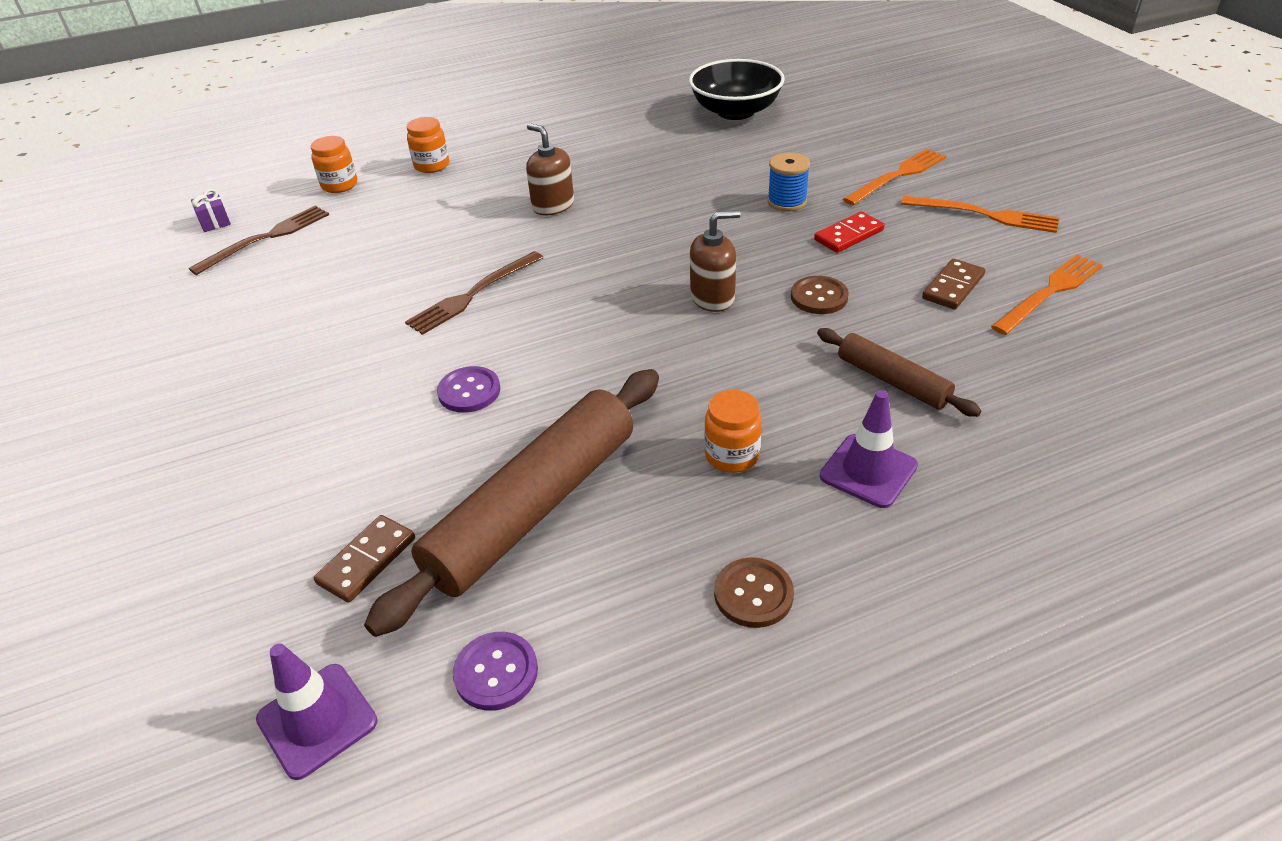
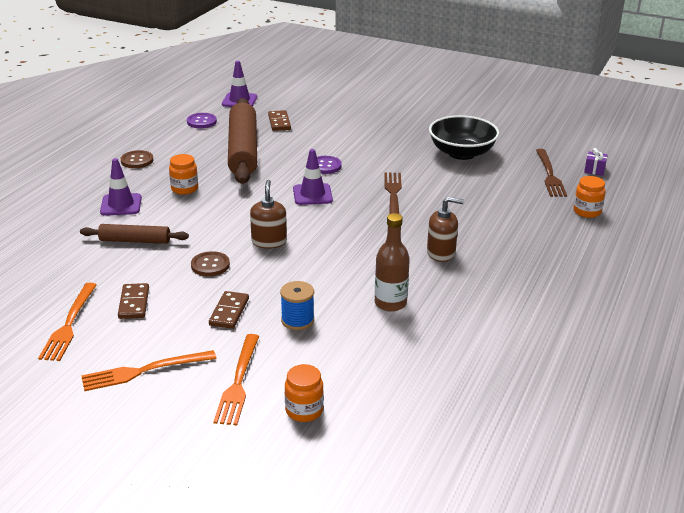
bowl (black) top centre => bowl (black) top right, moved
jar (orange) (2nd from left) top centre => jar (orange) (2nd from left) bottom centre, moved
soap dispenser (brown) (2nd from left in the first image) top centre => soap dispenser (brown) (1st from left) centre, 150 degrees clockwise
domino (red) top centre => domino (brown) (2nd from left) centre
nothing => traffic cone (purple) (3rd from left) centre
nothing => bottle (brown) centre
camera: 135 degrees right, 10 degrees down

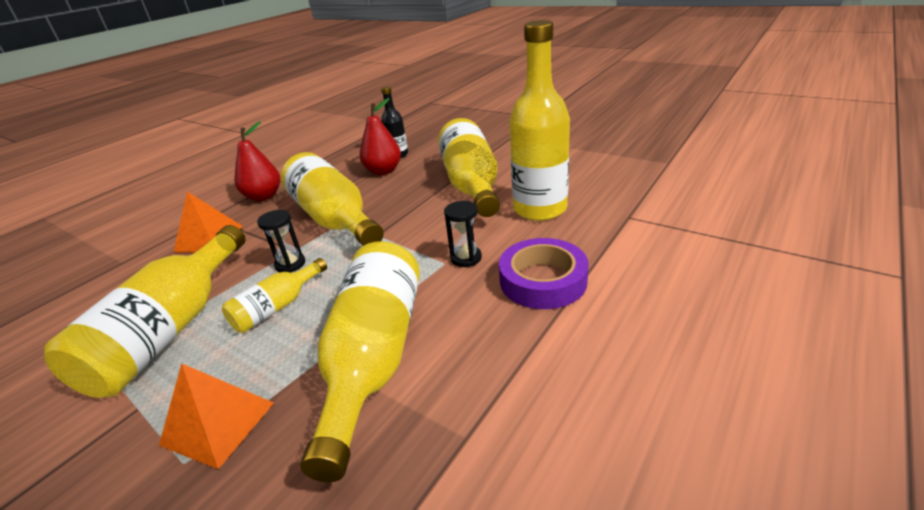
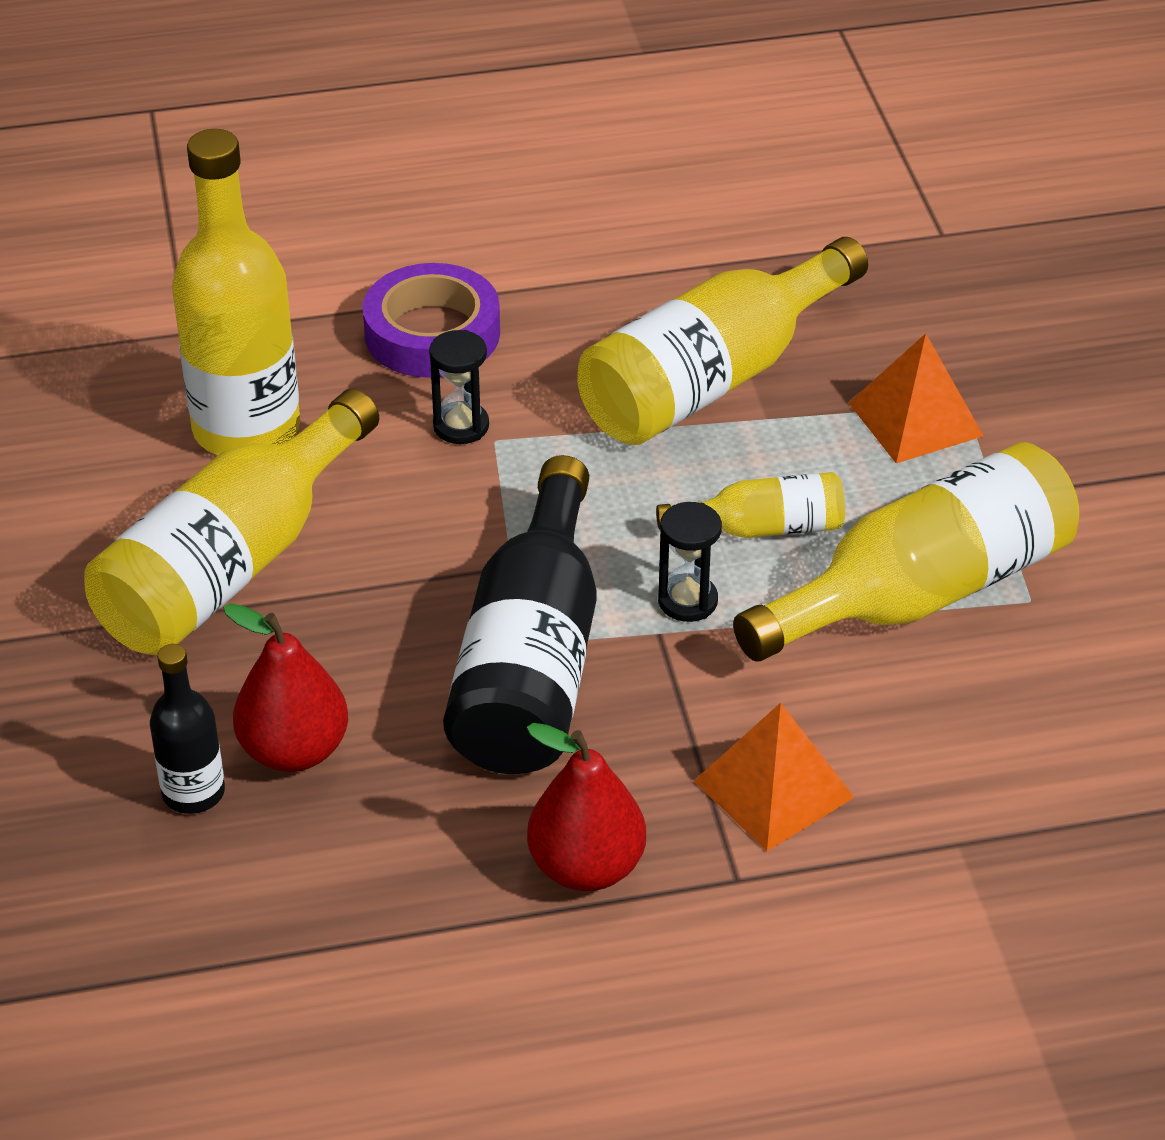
bottle (yellow) (3rd from left) centre => bottle (black) (2nd from left) centre
camera: 140 degrees left, 10 degrees up

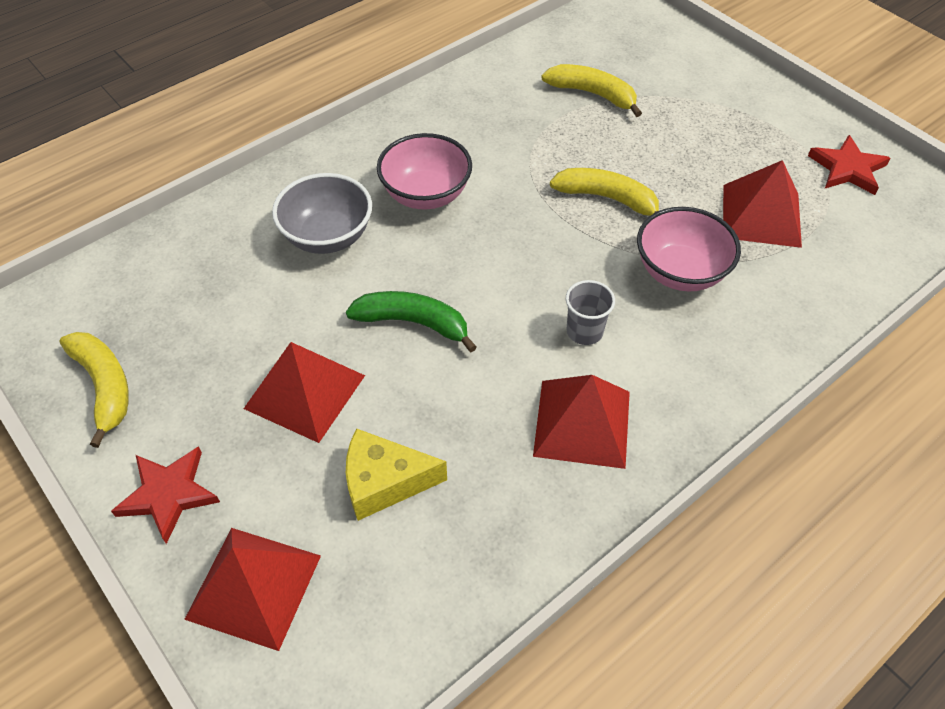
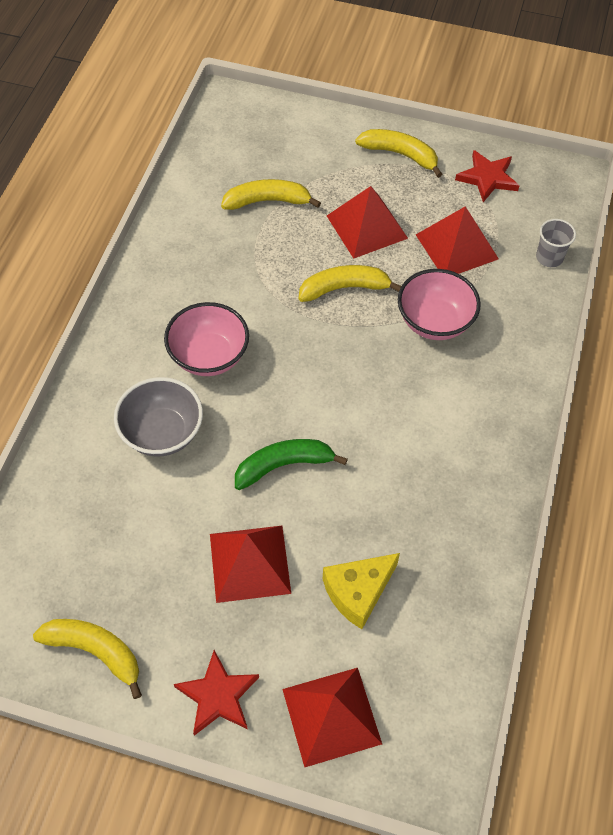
cup (grey) centre => cup (grey) top right, moved
pyramid (red) (3rd from left) centre => pyramid (red) (3rd from left) top centre, moved
nothing => banana (yellow) (4th from left) top centre
camera: 35 degrees left, 5 degrees up

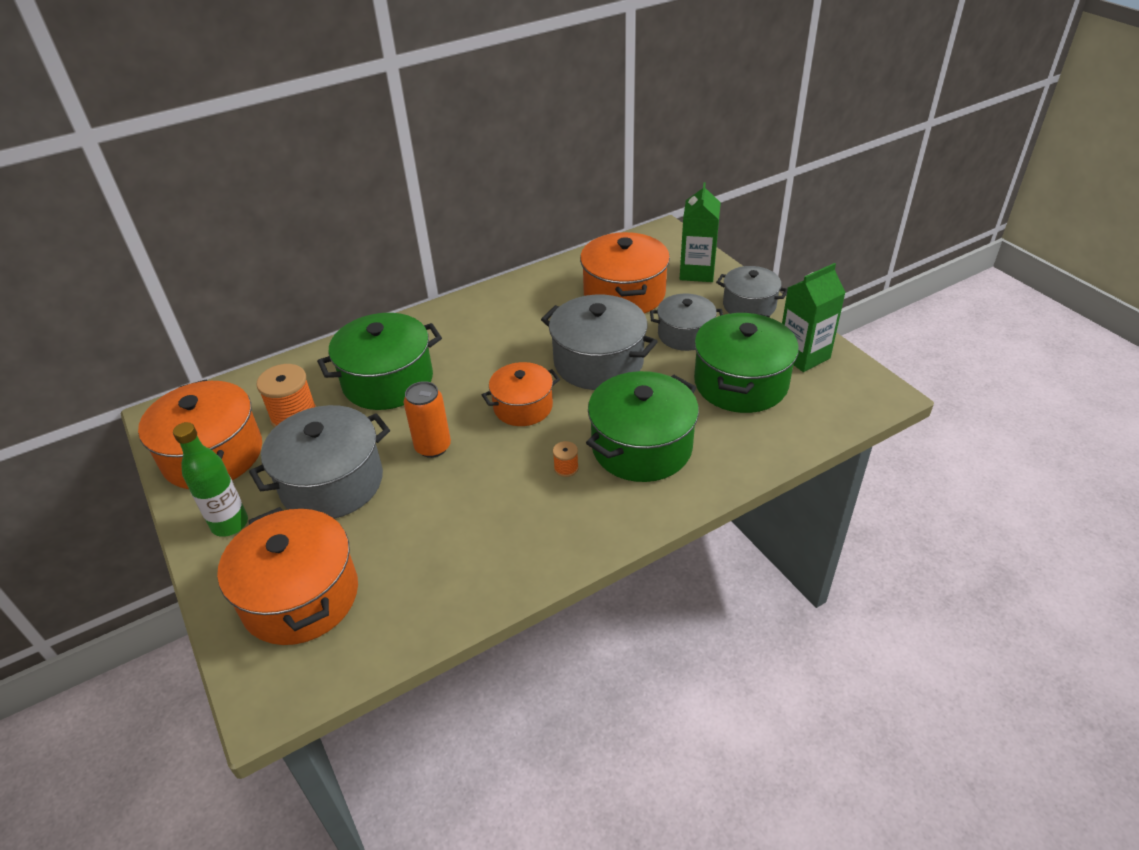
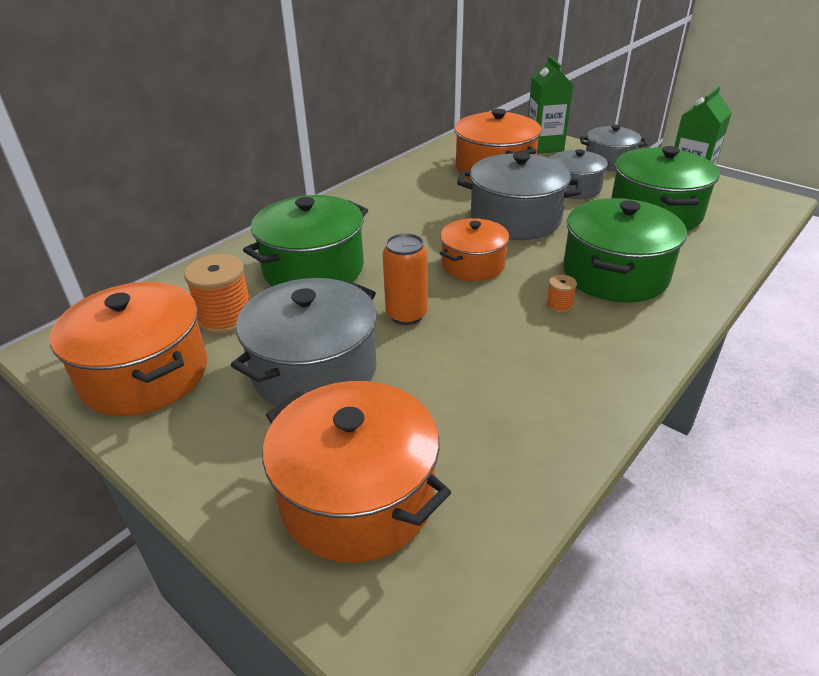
bottle (green) middle left => nothing
camera: 20 degrees left, 5 degrees down

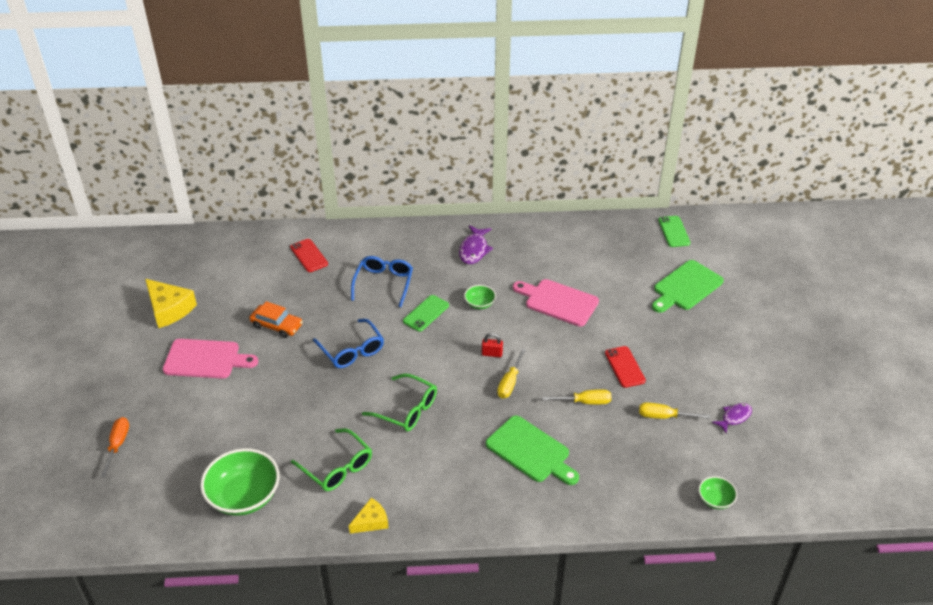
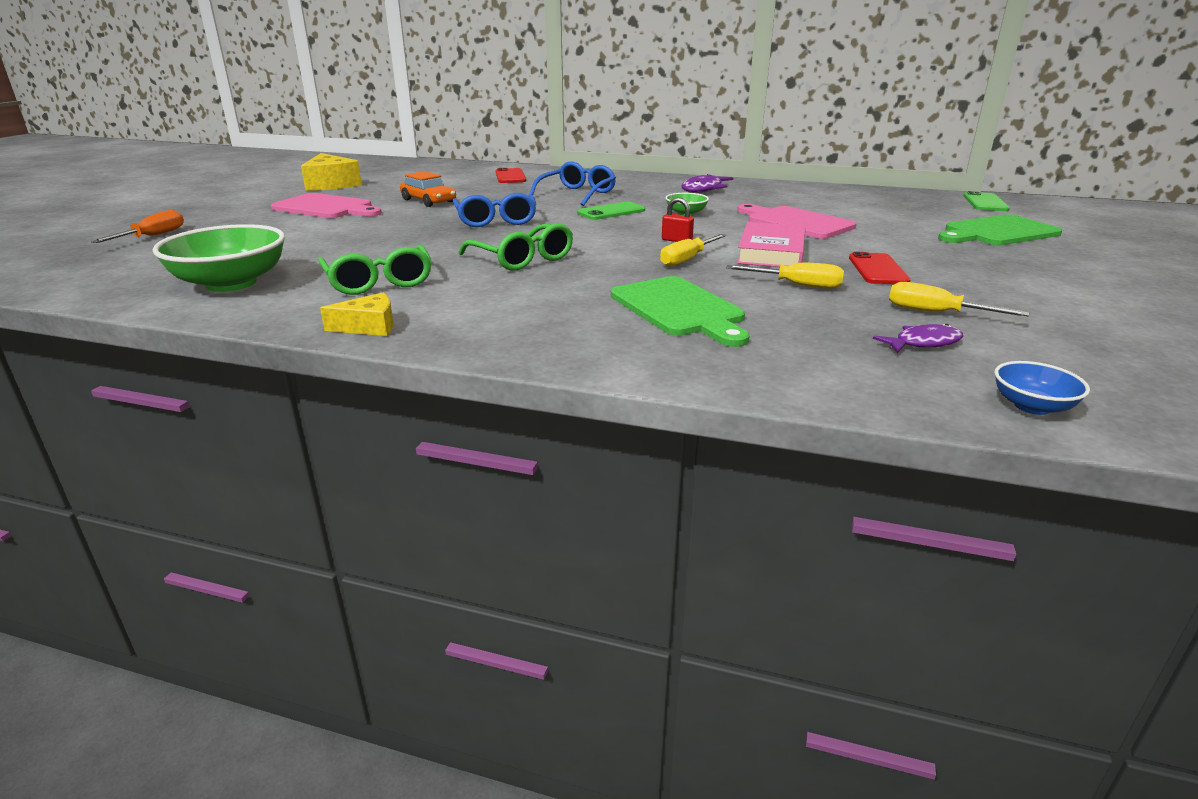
fish (purple) (2nd from left) bottom right => fish (purple) (2nd from left) middle right, moved
bowl (green) (3rd from left) bottom right => bowl (blue) middle right
nothing => book (pink) top centre
camera: 20 degrees right, 15 degrees down

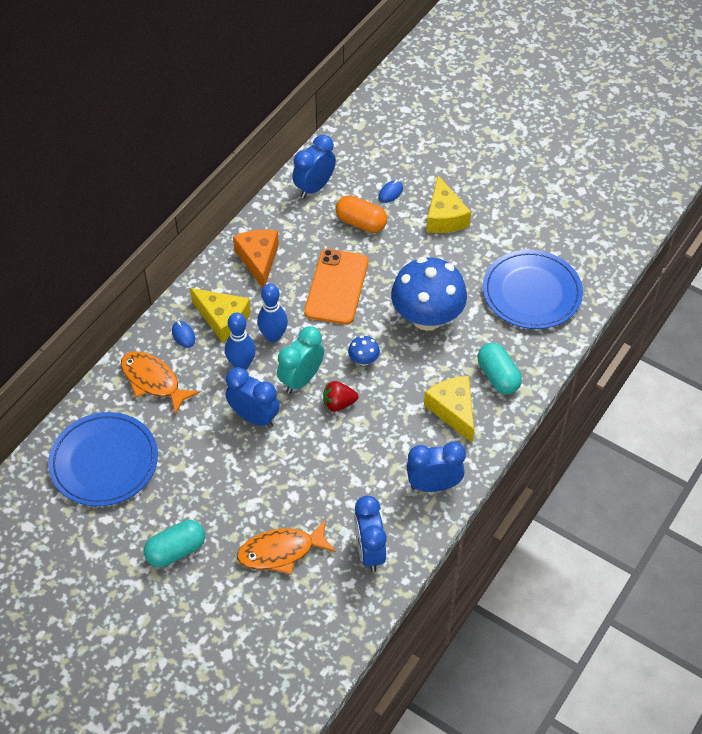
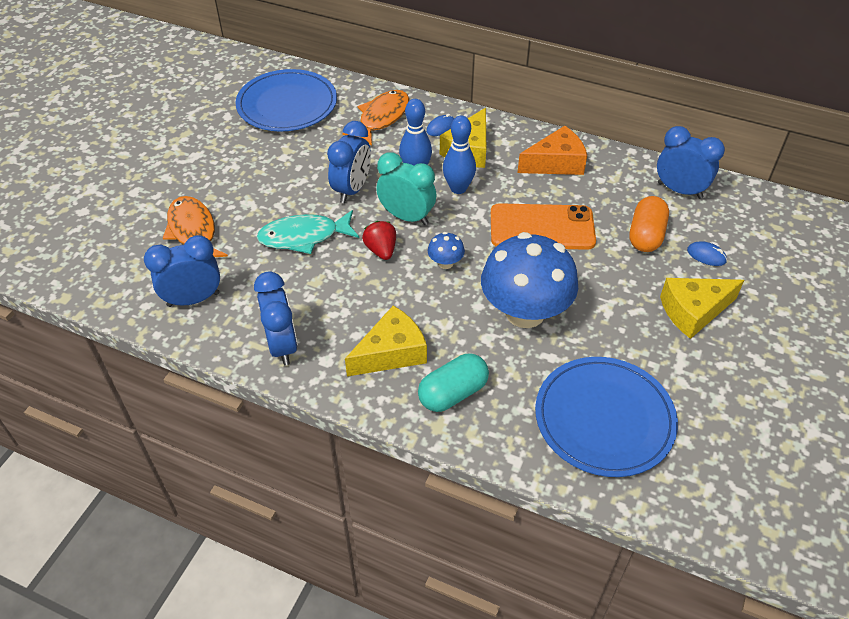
capsule (turquoise) (1st from left) bottom left => nothing
nothing => fish (turquoise) centre
camera: 80 degrees right, 5 degrees down

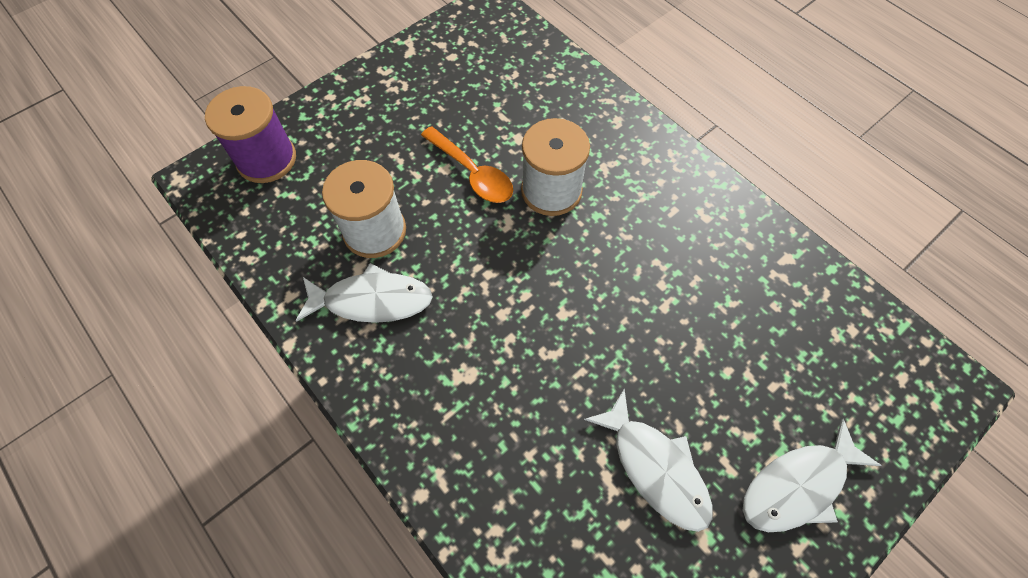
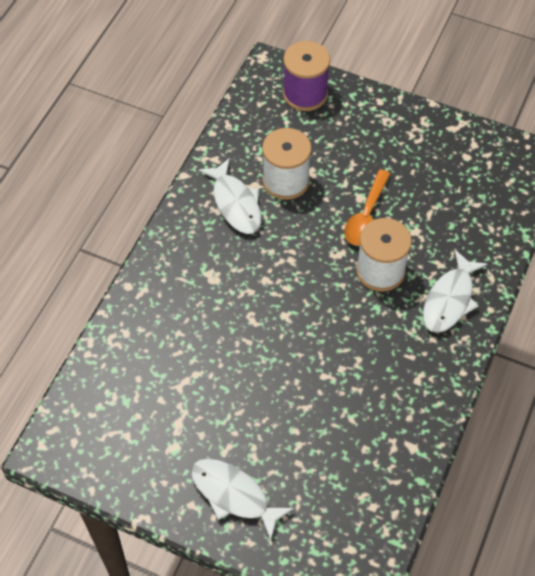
fish (white) (2nd from left in the first image) bottom centre => fish (white) (3rd from left) middle right, moved
camera: 65 degrees right, 5 degrees down

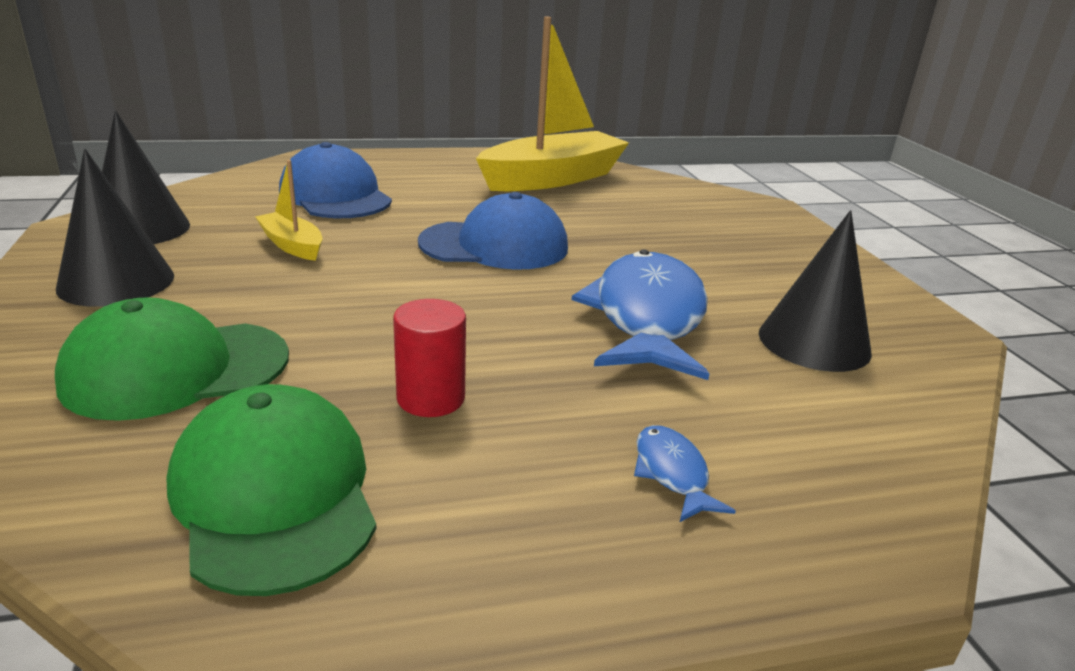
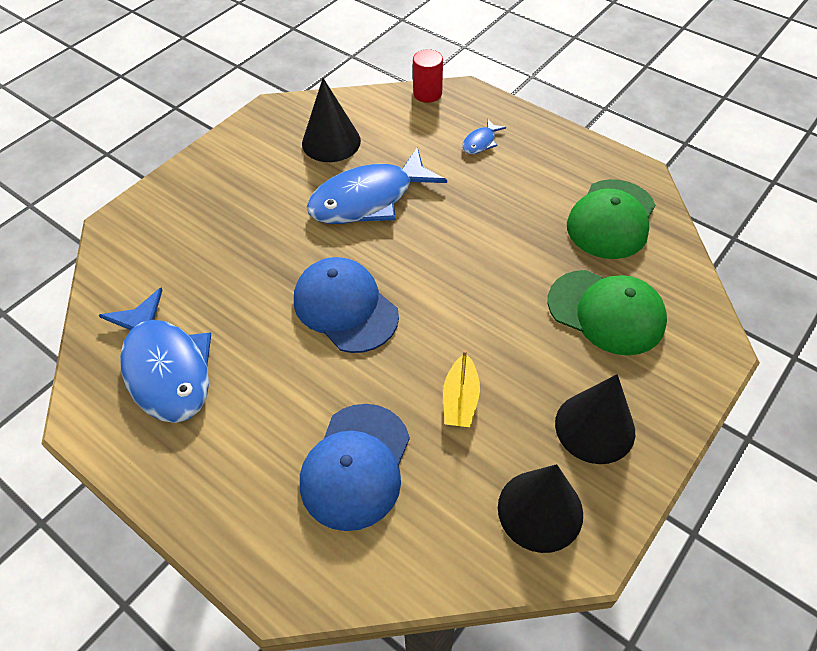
boat (yellow) (2nd from left) top centre => fish (blue) (1st from left) middle left
cylinder (red) centre => cylinder (red) top centre, moved
camera: 125 degrees left, 25 degrees up

